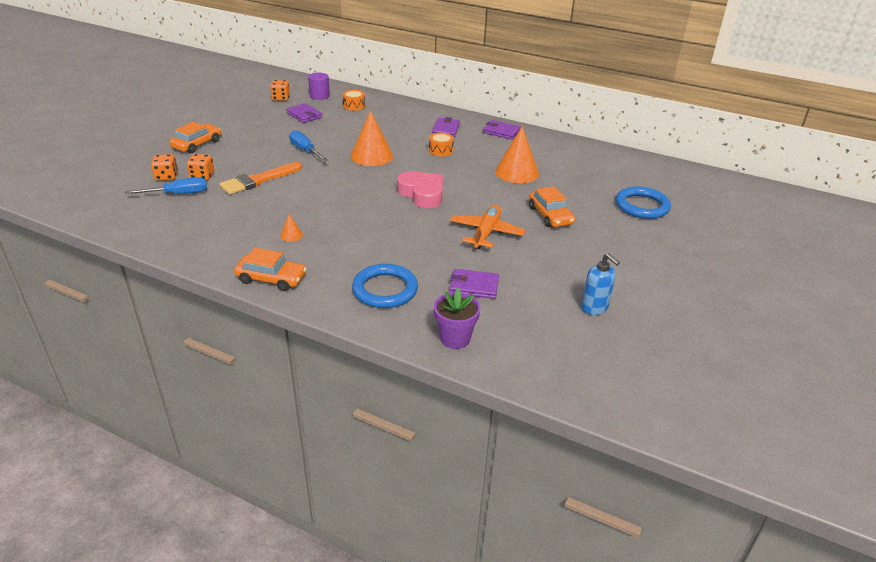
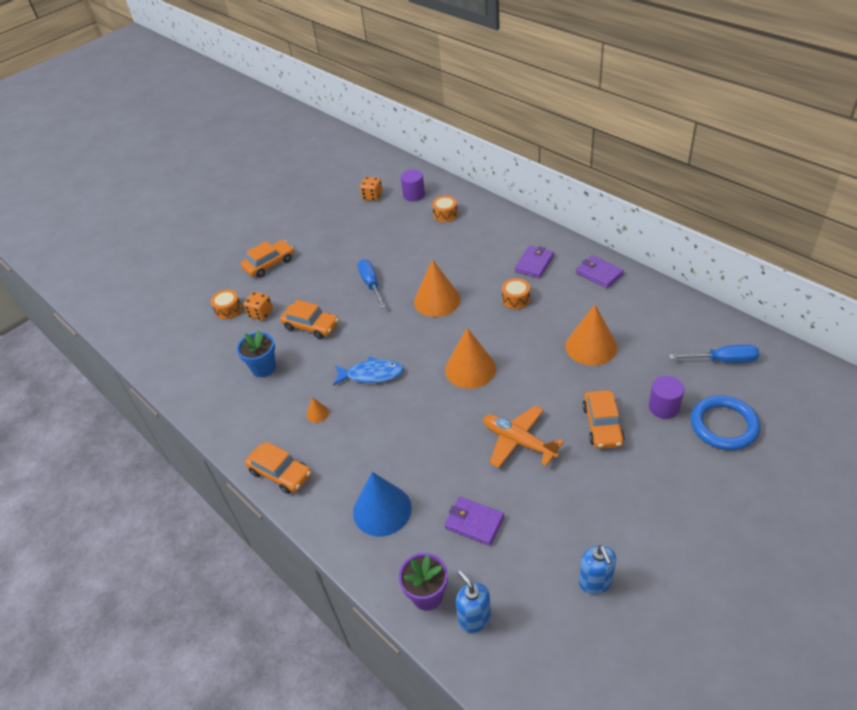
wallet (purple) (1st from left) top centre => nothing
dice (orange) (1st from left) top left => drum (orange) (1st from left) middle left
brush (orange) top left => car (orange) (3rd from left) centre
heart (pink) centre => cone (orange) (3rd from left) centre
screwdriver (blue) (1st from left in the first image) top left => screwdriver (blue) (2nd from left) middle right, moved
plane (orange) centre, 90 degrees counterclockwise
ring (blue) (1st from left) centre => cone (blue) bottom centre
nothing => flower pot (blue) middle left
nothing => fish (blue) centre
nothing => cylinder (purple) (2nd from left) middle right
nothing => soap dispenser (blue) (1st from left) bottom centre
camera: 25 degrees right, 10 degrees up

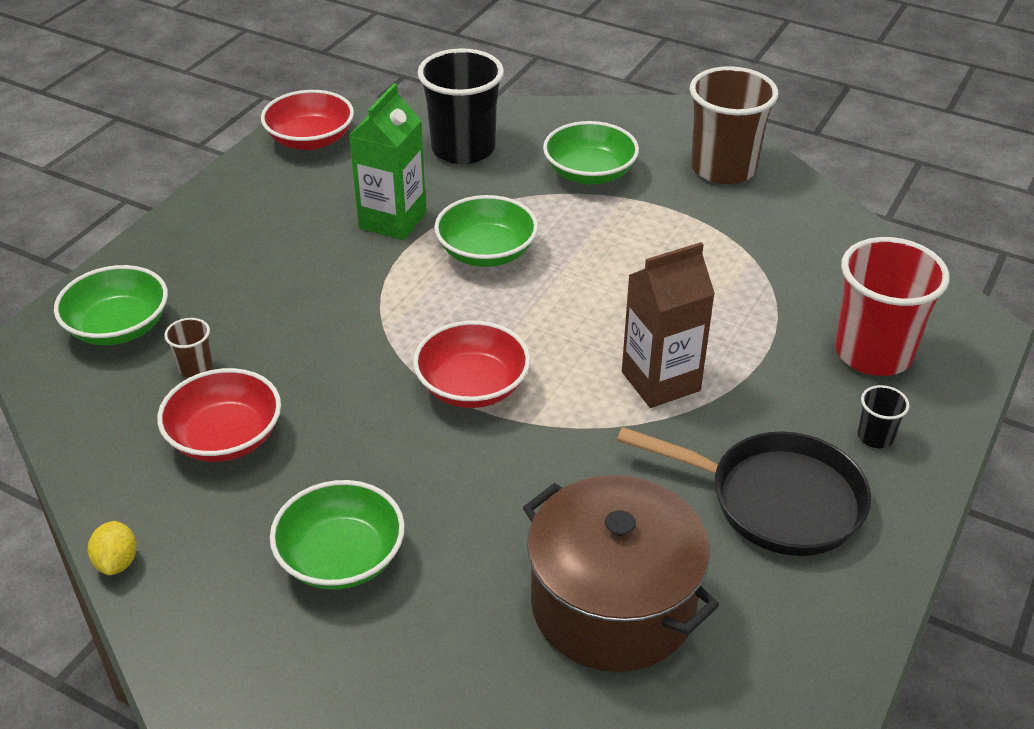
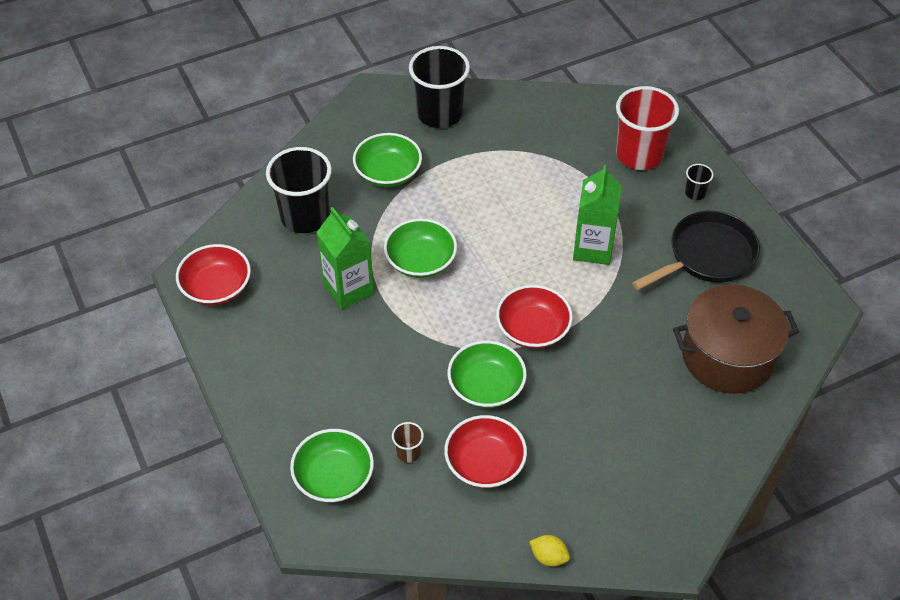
cup (brown) (2nd from left) top right => cup (black) (2nd from left) top centre
carton (brown) centre => carton (green) (2nd from left) centre
bowl (green) (2nd from left in the first image) bottom left => bowl (green) (4th from left) centre, moved
camera: 55 degrees left, 10 degrees up

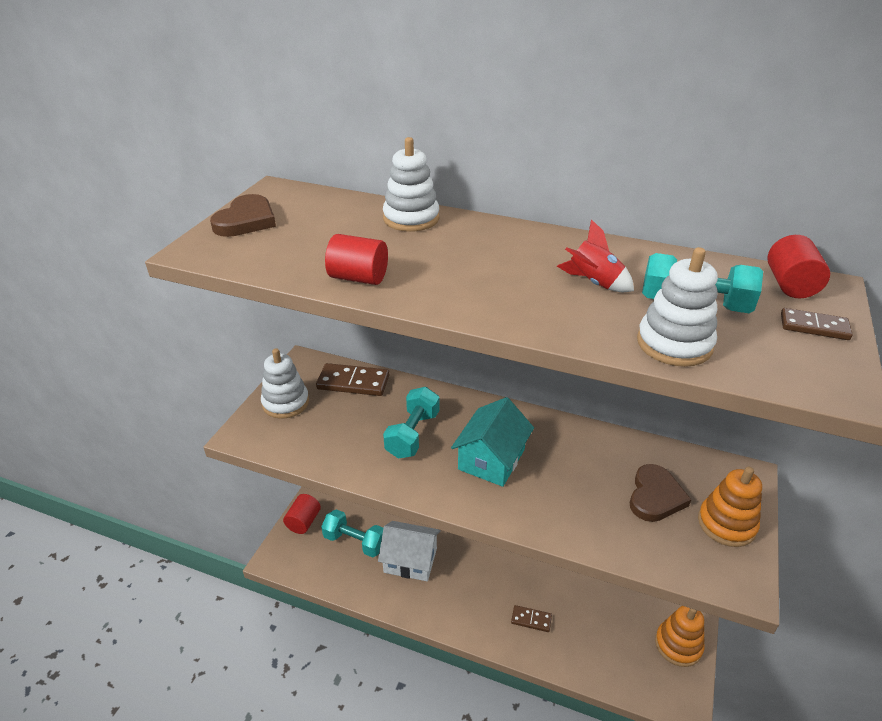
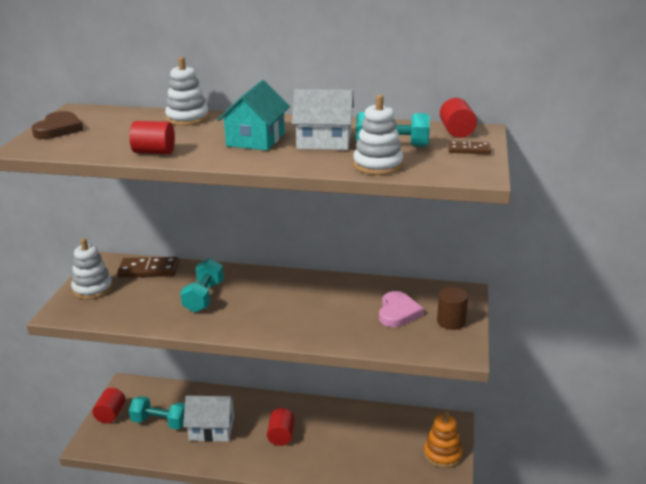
rocket (red) middle right => house (white) (2nd from left) top centre
house (turquoise) centre => house (turquoise) top centre, moved
heart (brown) (2nd from left) bottom right => heart (pink) centre
stacking toy (orange) (2nd from left) bottom right => cylinder (brown) middle right
domino (brown) (2nd from left) bottom centre => nothing
nothing => cylinder (red) (3rd from left) bottom centre
camera: 10 degrees left, 10 degrees down

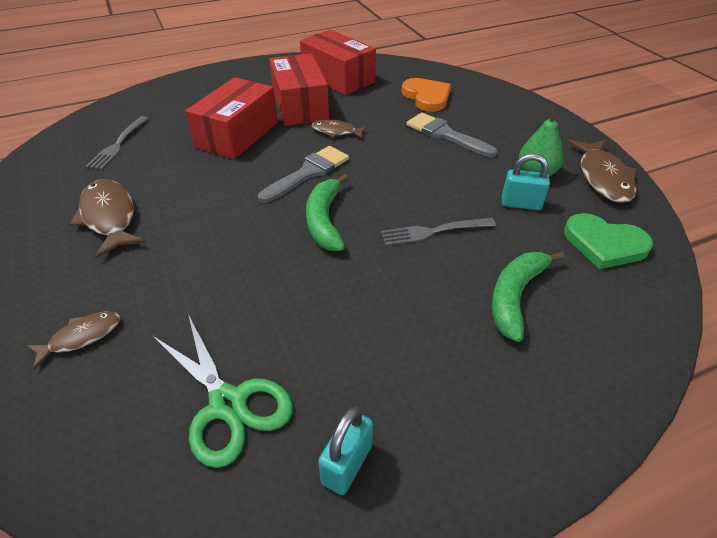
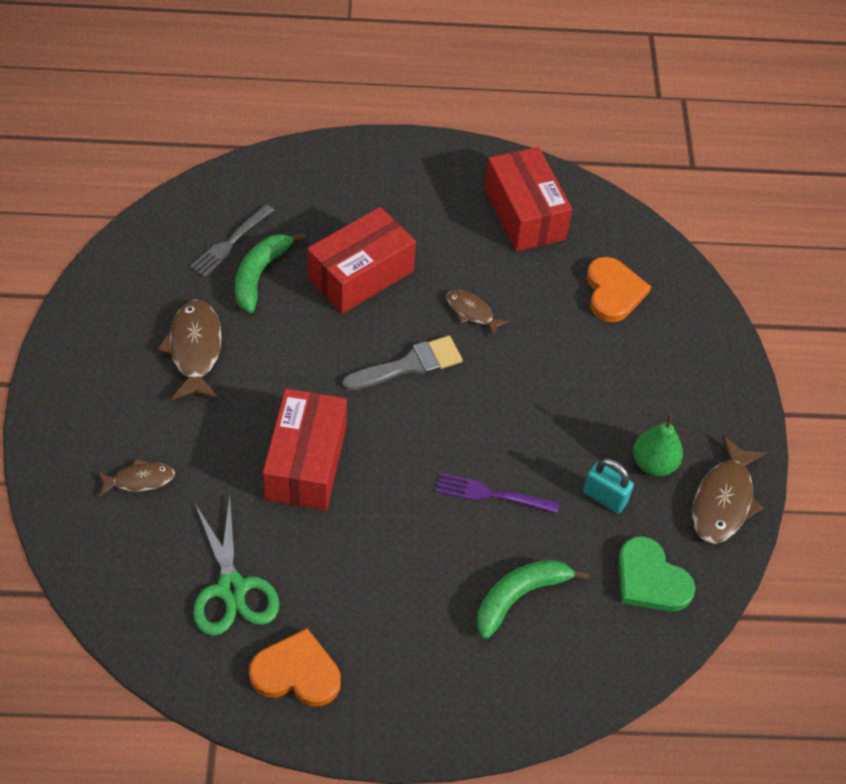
box (red) (2nd from left in the first image) top centre => box (red) (1st from left) centre, moved
brush (grey) (2nd from left) top centre => nothing
banana (green) (1st from left) centre => banana (green) (1st from left) middle left, moved
fork (grey) (2nd from left) centre => fork (purple) centre
padlock (turquoise) (1st from left) bottom centre => heart (orange) (1st from left) bottom centre
camera: 20 degrees right, 10 degrees up

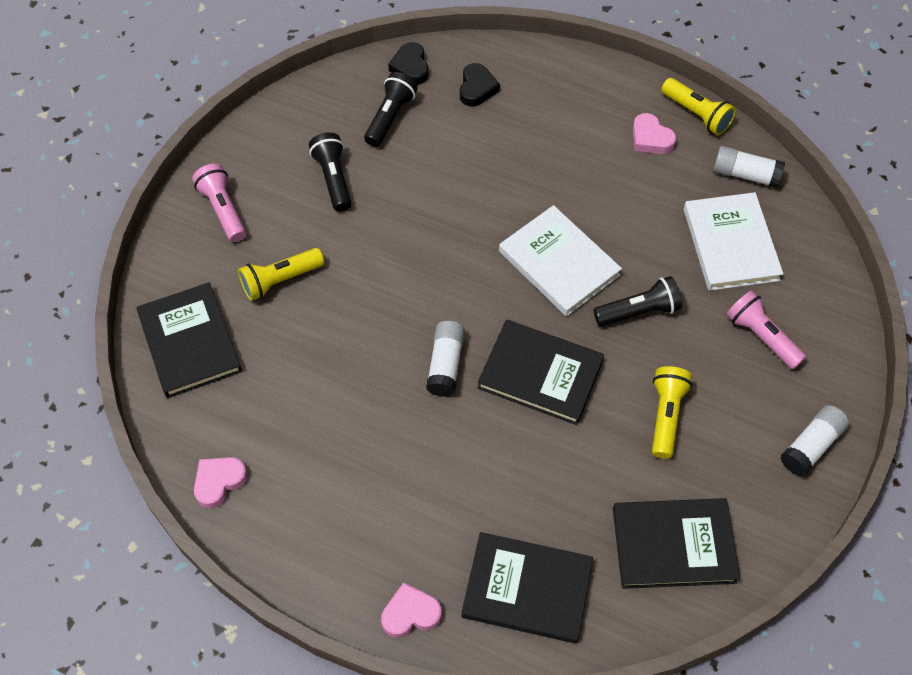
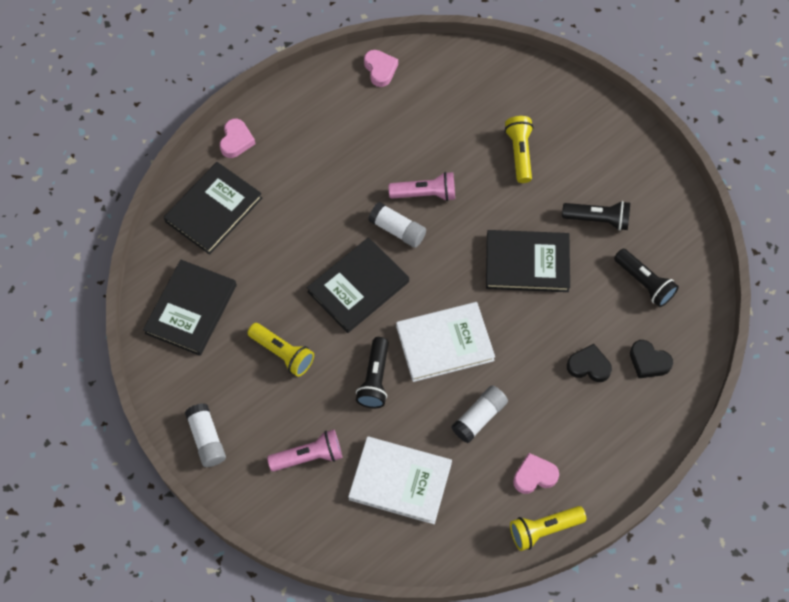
heart (black) (1st from left) top centre => heart (black) (1st from left) middle right, moved
glue stick (white) (2nd from left in the first image) top right => glue stick (white) (3rd from left) bottom centre, moved
flashlight (pink) (1st from left in the first image) top left => flashlight (pink) (2nd from left) top centre, moved
book (black) (1st from left in the first image) middle left => book (black) (4th from left) middle right, moved
camera: 115 degrees right, 5 degrees up

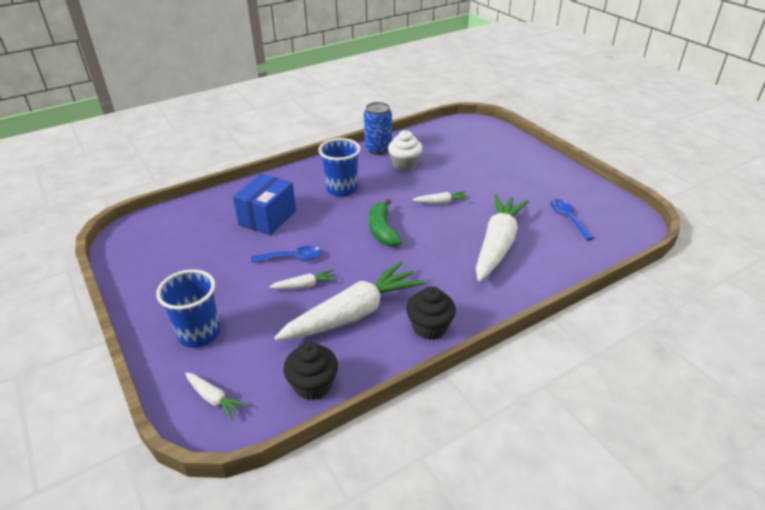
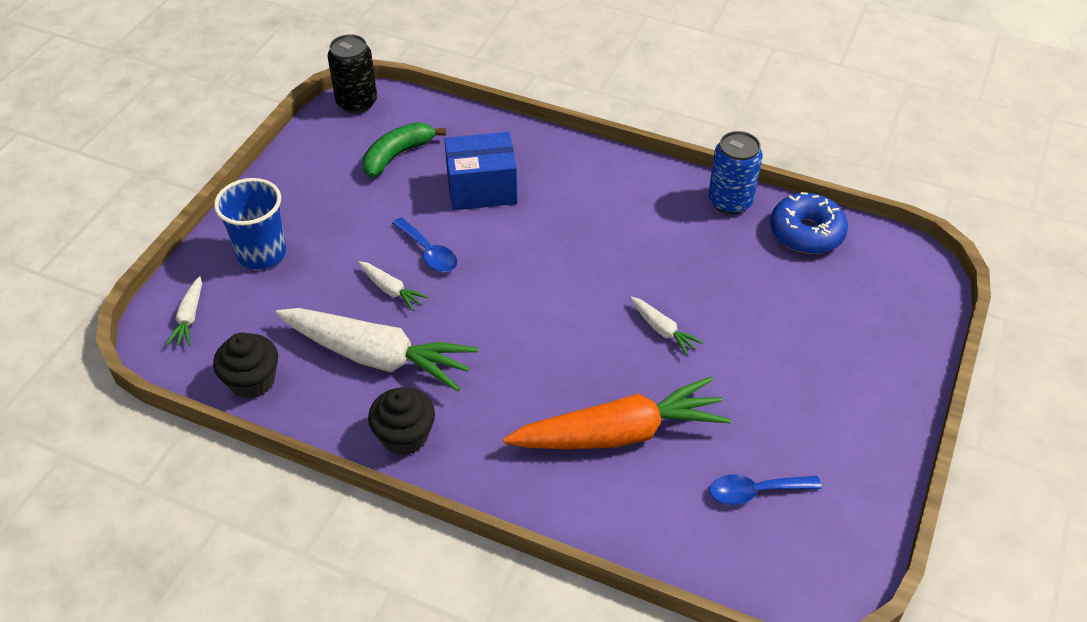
cupcake (white) top centre => nothing
cup (blue) (2nd from left) top centre => nothing
carrot (white) (5th from left) centre => carrot (orange) centre
banana (green) centre => banana (green) top centre, moved
spoon (blue) (2nd from left) middle right => spoon (blue) (2nd from left) bottom right, 135 degrees counterclockwise
nothing => can (black) top left
nothing => donut (blue) middle right
camera: 55 degrees right, 10 degrees up

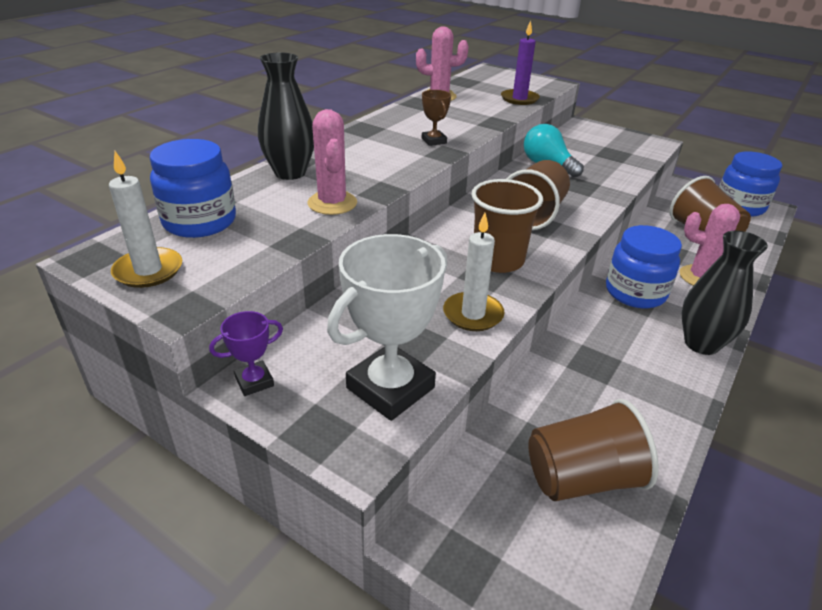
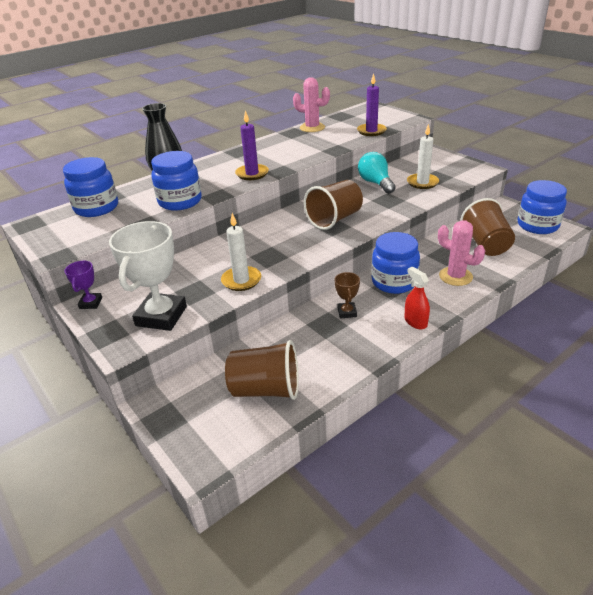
trophy (brown) top centre => trophy (brown) centre, moved
cactus (pink) (1st from left) top centre => jar (blue) (2nd from left) top left
candle (white) (1st from left in the first image) middle left => candle (white) (2nd from left) top right, moved
cup (brown) (1st from left) centre => nothing
vase (black) (2nd from left) middle right => spray bottle (red) middle right
trophy (white) centre => trophy (white) middle left, 45 degrees counterclockwise
trophy (purple) middle left, 75 degrees counterclockwise
nothing => candle (purple) (1st from left) top centre
camera: 20 degrees right, 0 degrees up

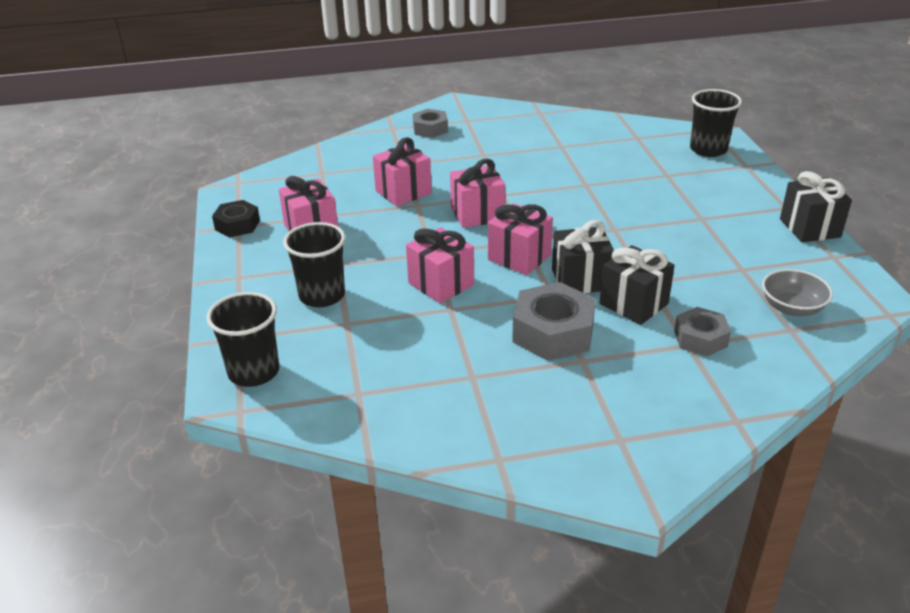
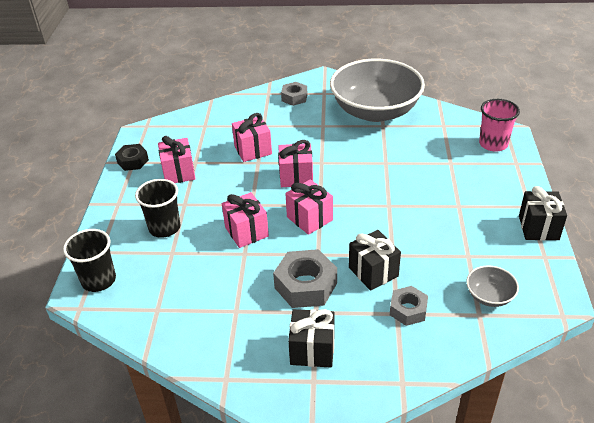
cup (black) (3rd from left) top right => cup (pink) top right
gift (black) (1st from left) centre => gift (black) (1st from left) bottom centre, moved
nothing => bowl (grey) (1st from left) top centre
camera: 15 degrees right, 5 degrees up

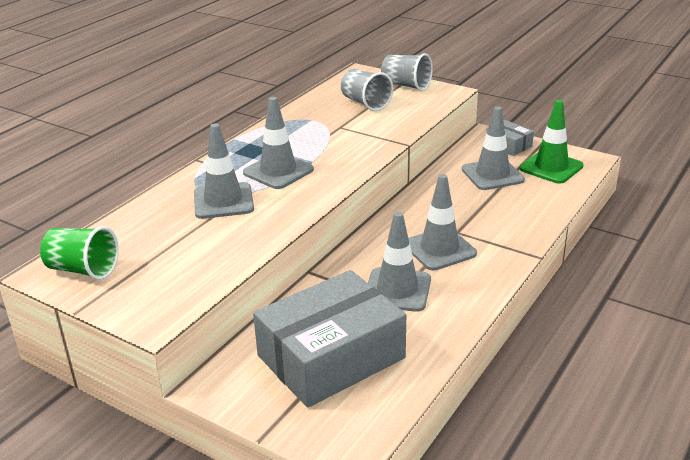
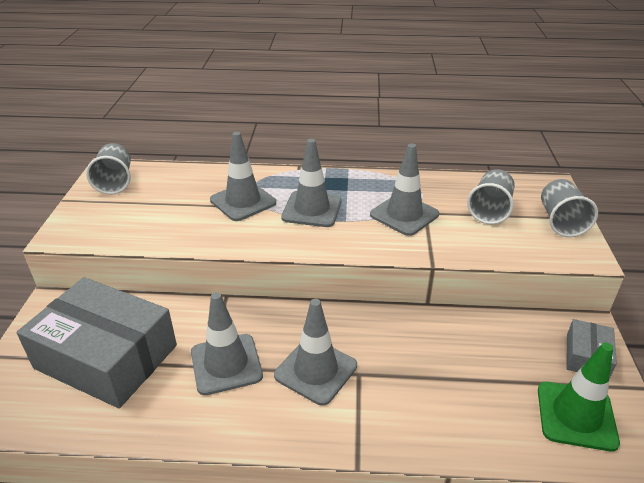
traffic cone (grey) (5th from left) top right => traffic cone (grey) (5th from left) centre, moved
cup (green) middle left => cup (grey) (1st from left) middle left
camera: 60 degrees right, 5 degrees up

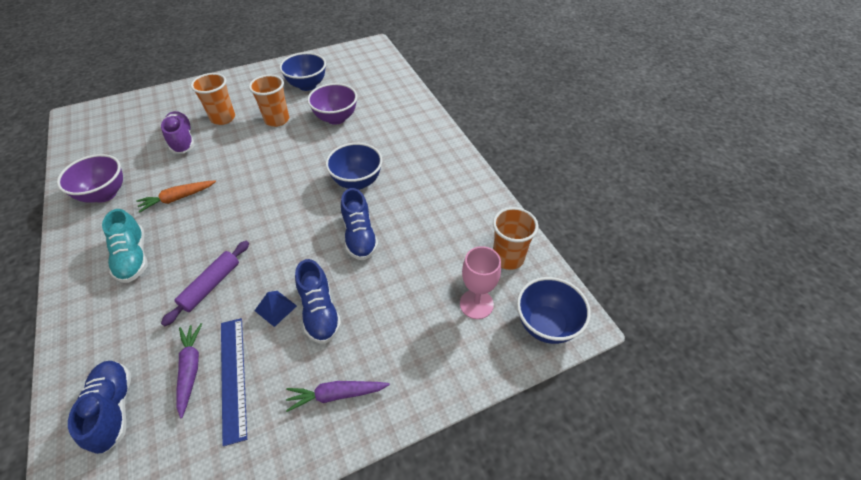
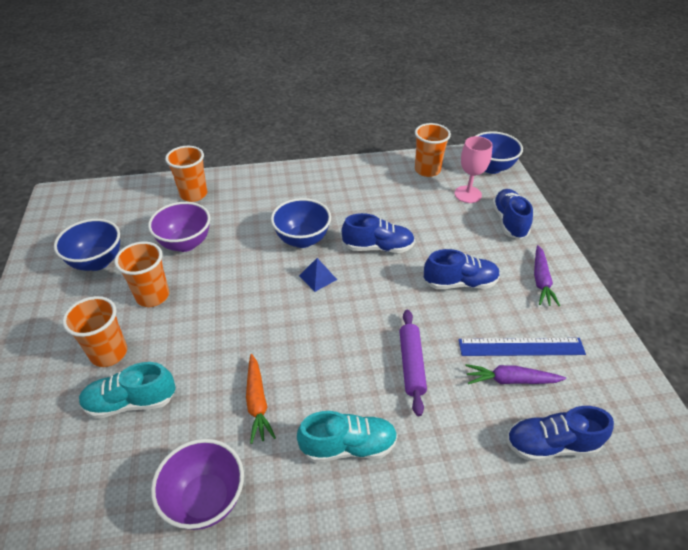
shoe (purple) top left => shoe (turquoise) (1st from left) bottom left
rolling pin (purple) middle left => rolling pin (purple) centre, 45 degrees clockwise
pyramid (blue) middle left => pyramid (blue) centre, moved
nothing => cup (orange) (3rd from left) top left
nothing => shoe (blue) (3rd from left) middle right
camera: 75 degrees left, 5 degrees down

